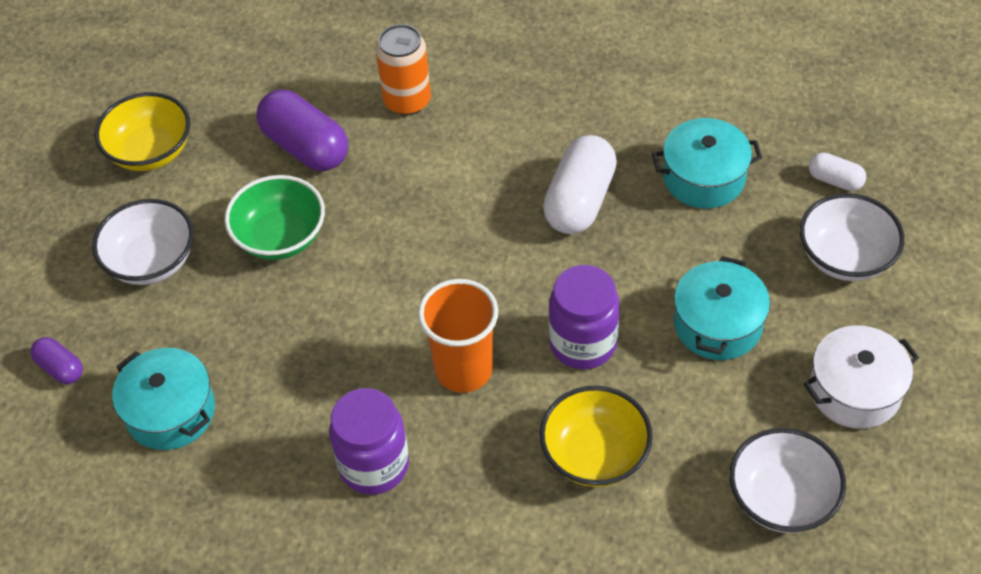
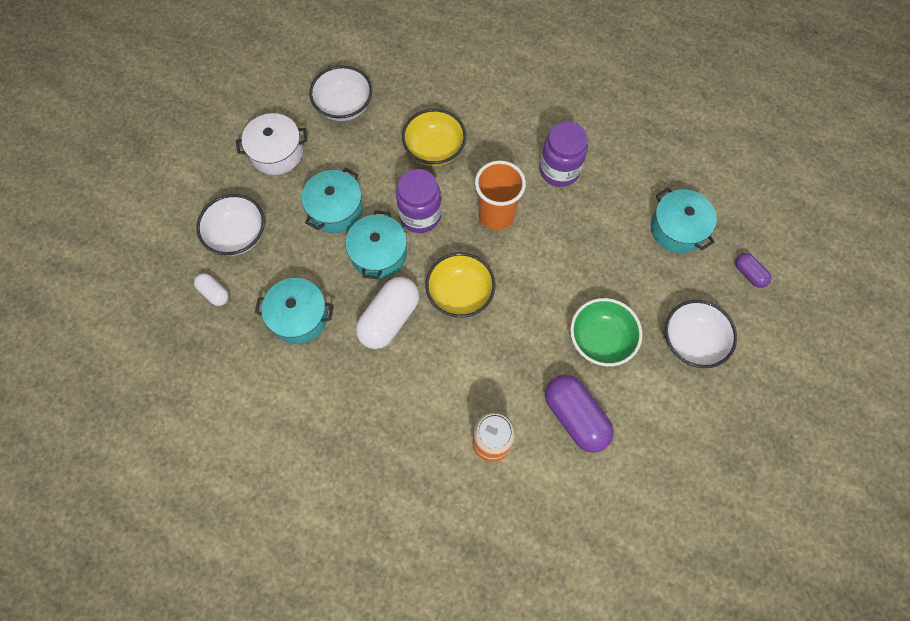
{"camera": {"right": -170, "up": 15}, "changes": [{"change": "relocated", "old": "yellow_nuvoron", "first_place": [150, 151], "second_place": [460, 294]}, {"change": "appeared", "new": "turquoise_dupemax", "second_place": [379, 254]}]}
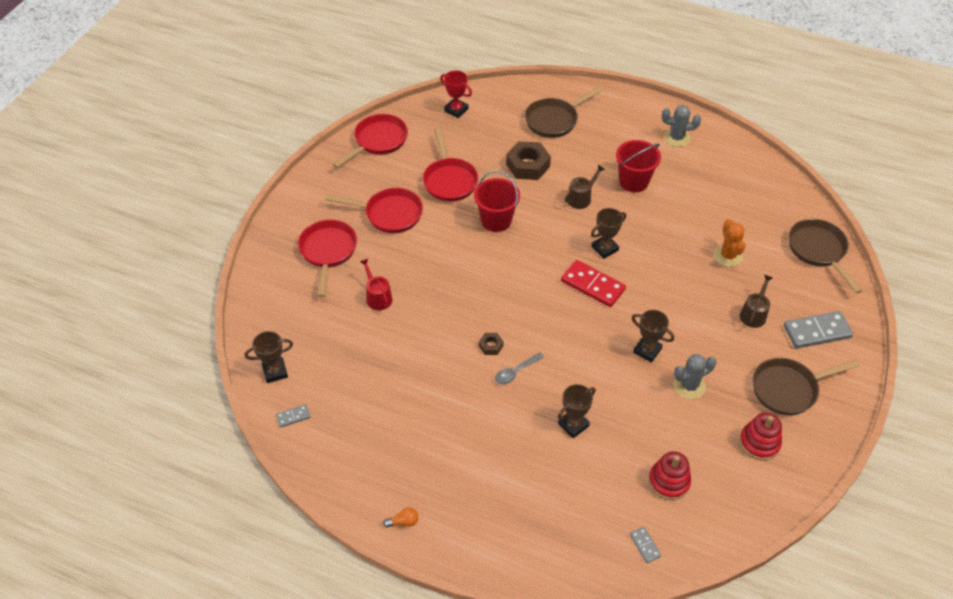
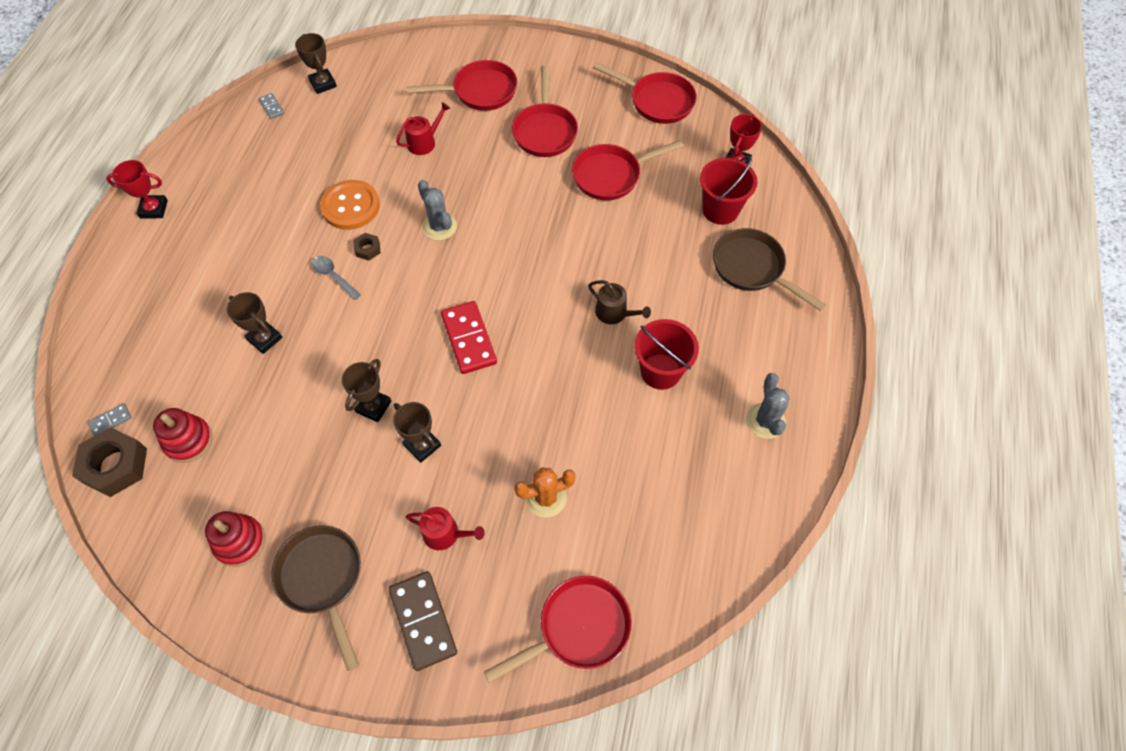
{"camera": {"right": 80, "up": 10}, "changes": [{"change": "relocated", "old": "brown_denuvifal", "first_place": [528, 165], "second_place": [115, 465]}, {"change": "relocated", "old": "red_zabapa", "first_place": [496, 220], "second_place": [720, 210]}, {"change": "relocated", "old": "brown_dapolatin", "first_place": [605, 248], "second_place": [422, 445]}, {"change": "colour", "old": "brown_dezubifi", "new": "red_dezubifi", "first_place": [818, 251], "second_place": [578, 628]}, {"change": "spun", "old": "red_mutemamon", "first_place": [592, 285], "second_place": [468, 339], "degrees": -45}, {"change": "colour", "old": "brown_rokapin", "new": "red_rokapin", "first_place": [754, 314], "second_place": [445, 534]}, {"change": "colour", "old": "grey_mutemamon", "new": "brown_mutemamon", "first_place": [817, 331], "second_place": [423, 621]}, {"change": "relocated", "old": "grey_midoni", "first_place": [689, 386], "second_place": [439, 227]}, {"change": "exchanged", "old": "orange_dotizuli", "new": "red_dapolatin", "first_place": [403, 522], "second_place": [154, 209]}, {"change": "appeared", "new": "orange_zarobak", "second_place": [350, 206]}]}
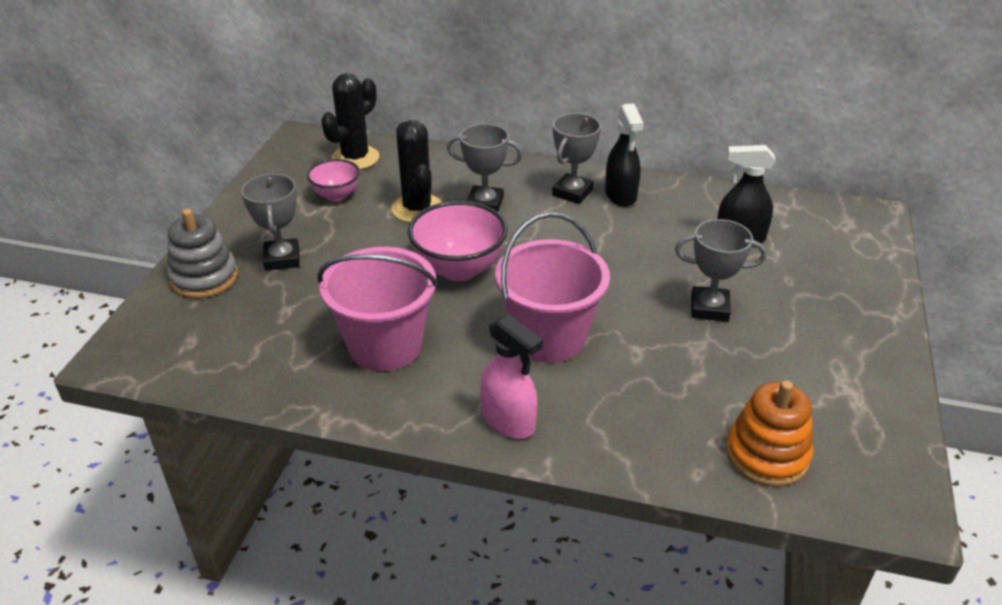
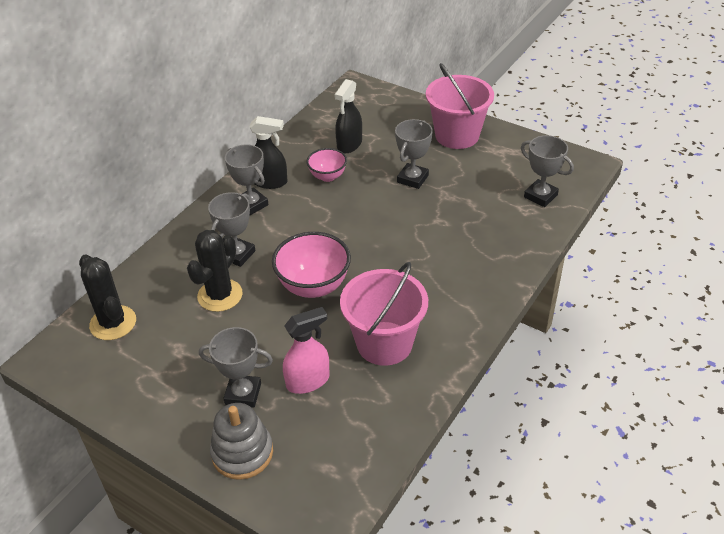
{"camera": {"right": -70, "up": 5}, "changes": [{"change": "spun", "old": "black_midoni", "first_place": [417, 209], "second_place": [220, 295], "degrees": -60}, {"change": "relocated", "old": "pink_nuvoron", "first_place": [336, 195], "second_place": [327, 176]}, {"change": "relocated", "old": "pink_zabapa", "first_place": [549, 337], "second_place": [457, 135]}, {"change": "relocated", "old": "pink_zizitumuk", "first_place": [508, 421], "second_place": [308, 381]}, {"change": "exchanged", "old": "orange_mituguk", "new": "grey_dapolatin", "first_place": [767, 454], "second_place": [540, 196]}]}
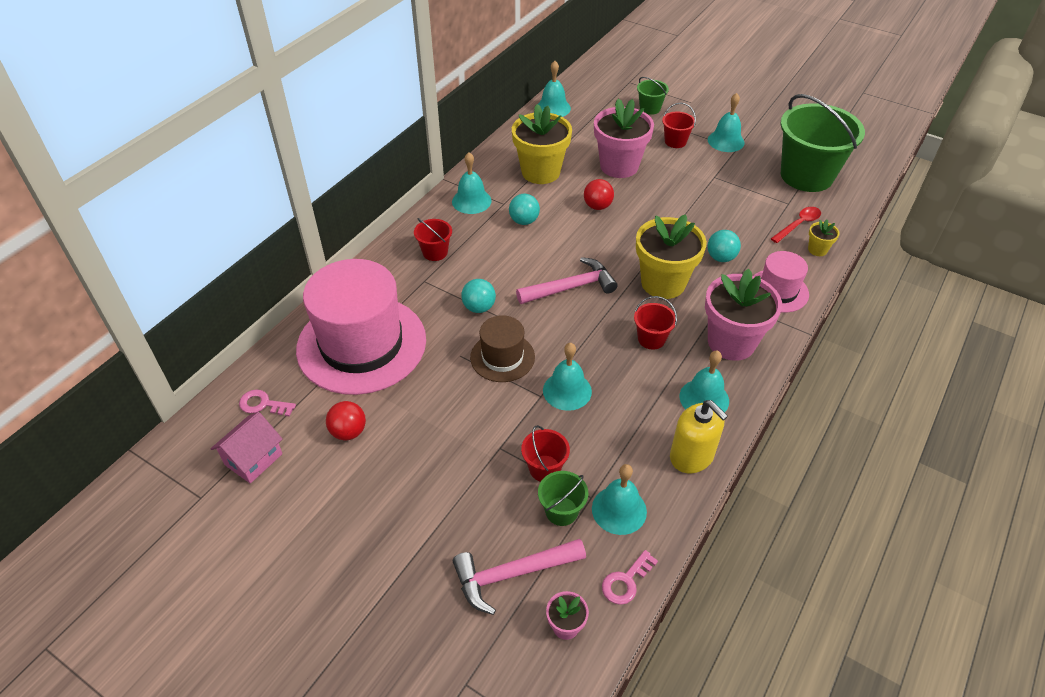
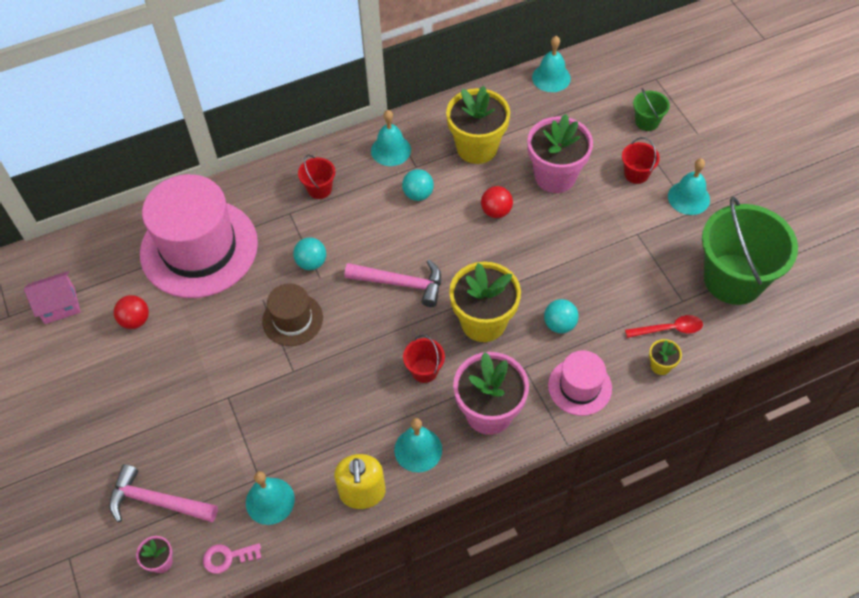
{"camera": {"right": 35, "up": 10}, "changes": [{"change": "missing", "old": "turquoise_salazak", "first_place": [567, 390]}, {"change": "missing", "old": "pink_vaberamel", "first_place": [263, 404]}, {"change": "missing", "old": "red_zabapa", "first_place": [544, 468]}, {"change": "missing", "old": "green_zabapa", "first_place": [561, 511]}]}
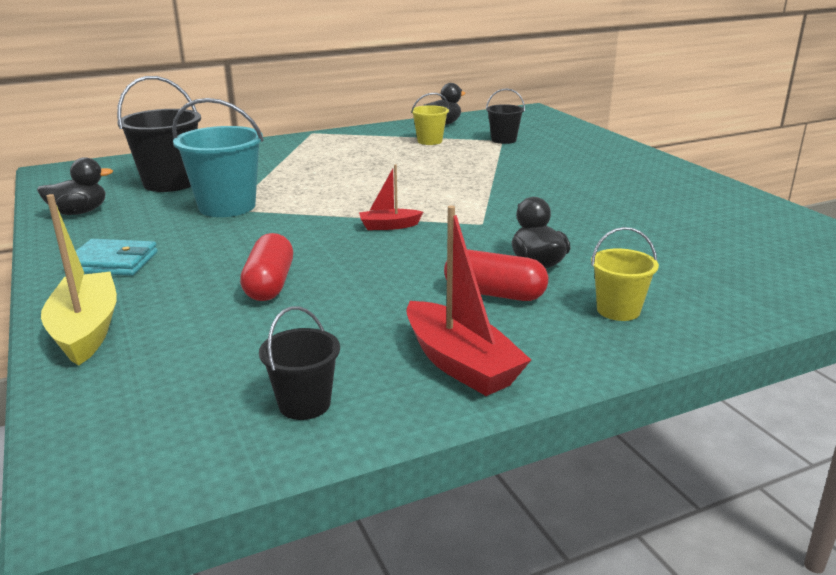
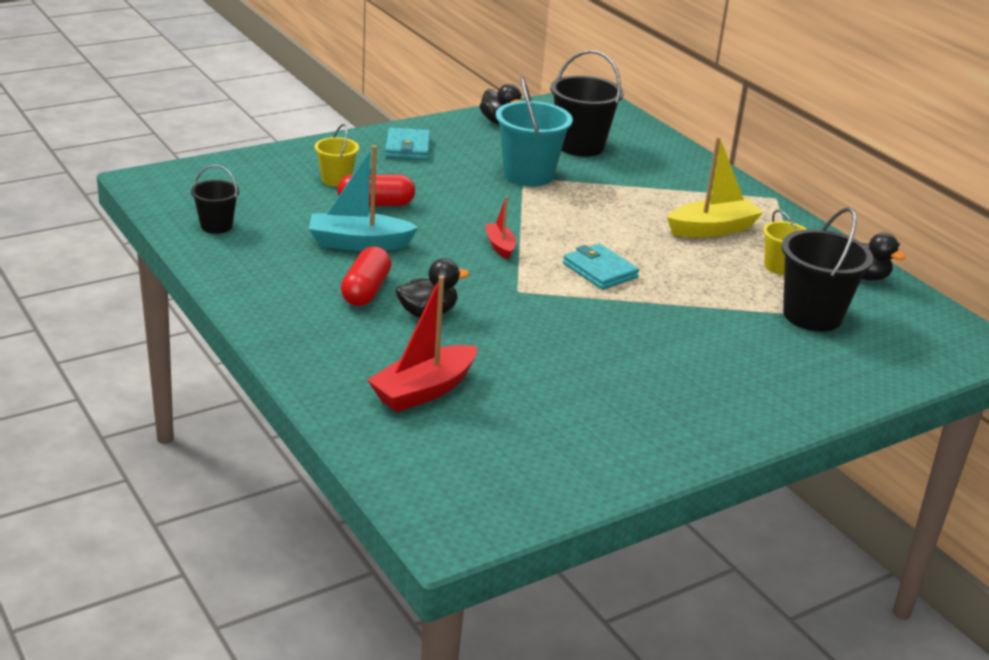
{"camera": {"right": 80, "up": 5}, "changes": [{"change": "size", "old": "black_zabapa", "first_place": [503, 140], "second_place": [812, 316], "factor": 1.78}, {"change": "relocated", "old": "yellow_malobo", "first_place": [86, 330], "second_place": [712, 229]}, {"change": "relocated", "old": "red_malobo", "first_place": [460, 364], "second_place": [424, 390]}, {"change": "relocated", "old": "yellow_zabapa", "first_place": [618, 310], "second_place": [336, 180]}, {"change": "appeared", "new": "turquoise_malobo", "second_place": [359, 243]}, {"change": "appeared", "new": "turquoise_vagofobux", "second_place": [600, 271]}]}
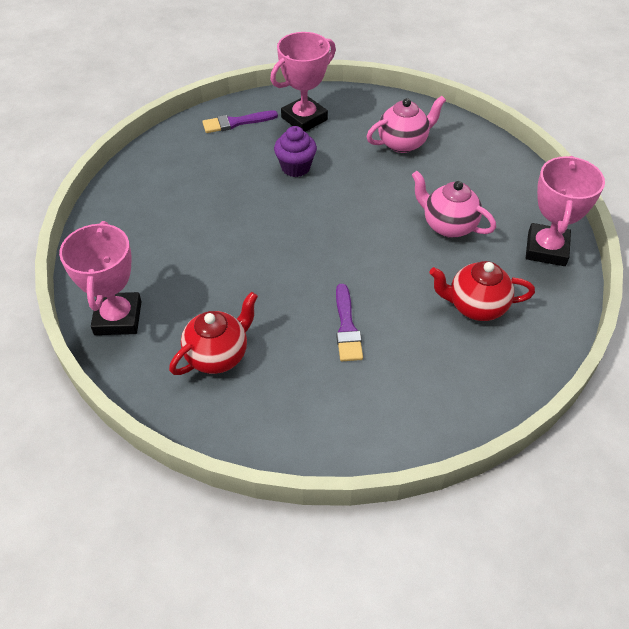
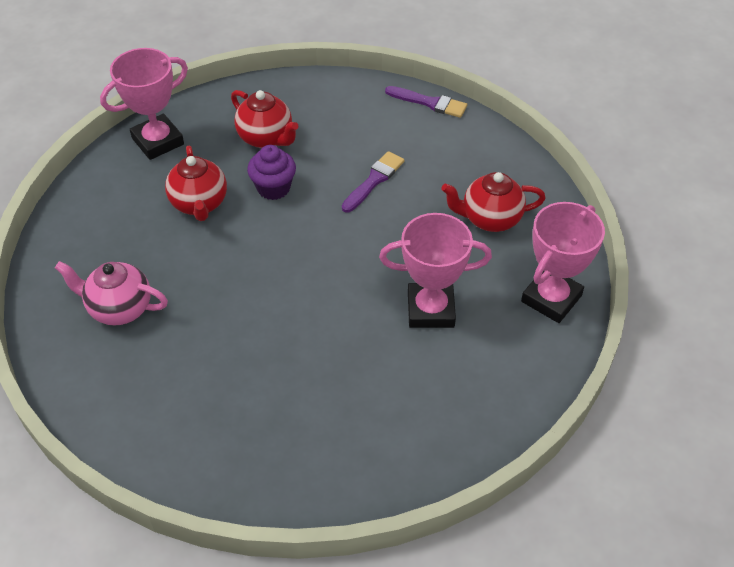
{"camera": {"right": -140, "up": 0}, "changes": [{"change": "relocated", "old": "pink_dapolatin", "first_place": [304, 118], "second_place": [430, 310]}, {"change": "relocated", "old": "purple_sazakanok", "first_place": [236, 122], "second_place": [429, 103]}, {"change": "relocated", "old": "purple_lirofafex", "first_place": [295, 167], "second_place": [273, 188]}, {"change": "colour", "old": "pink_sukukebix", "new": "red_sukukebix", "first_place": [448, 225], "second_place": [199, 204]}]}
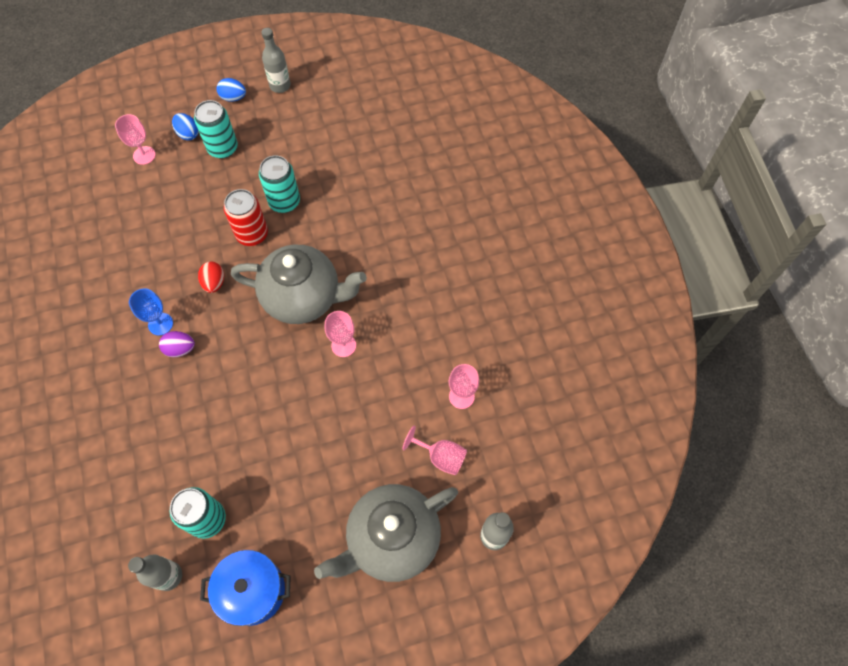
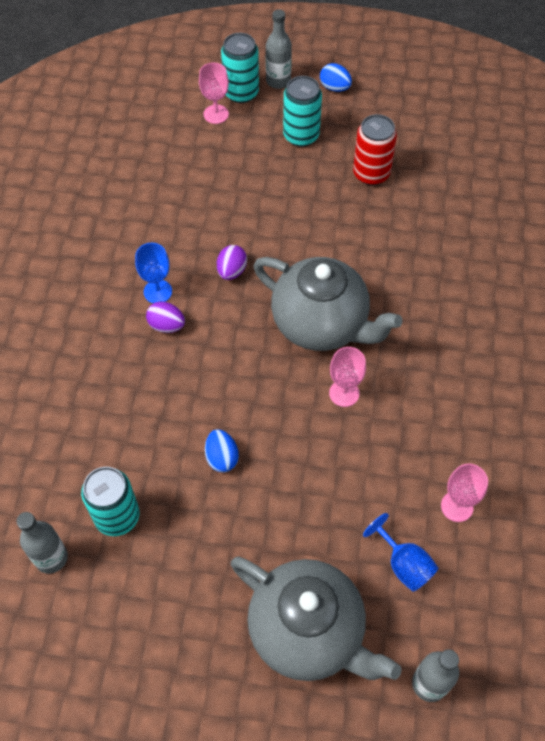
{"camera": {"right": 25, "up": -5}, "changes": [{"change": "relocated", "old": "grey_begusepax", "first_place": [280, 86], "second_place": [278, 81]}, {"change": "relocated", "old": "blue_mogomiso", "first_place": [188, 134], "second_place": [222, 457]}, {"change": "relocated", "old": "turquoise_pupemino", "first_place": [284, 202], "second_place": [241, 93]}, {"change": "relocated", "old": "red_pupemino", "first_place": [252, 234], "second_place": [371, 174]}, {"change": "colour", "old": "red_mogomiso", "new": "purple_mogomiso", "first_place": [214, 283], "second_place": [232, 271]}, {"change": "colour", "old": "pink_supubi", "new": "blue_supubi", "first_place": [441, 457], "second_place": [404, 564]}, {"change": "spun", "old": "grey_sukukebix", "first_place": [392, 539], "second_place": [308, 631], "degrees": -135}, {"change": "missing", "old": "blue_dupemax", "first_place": [253, 591]}]}
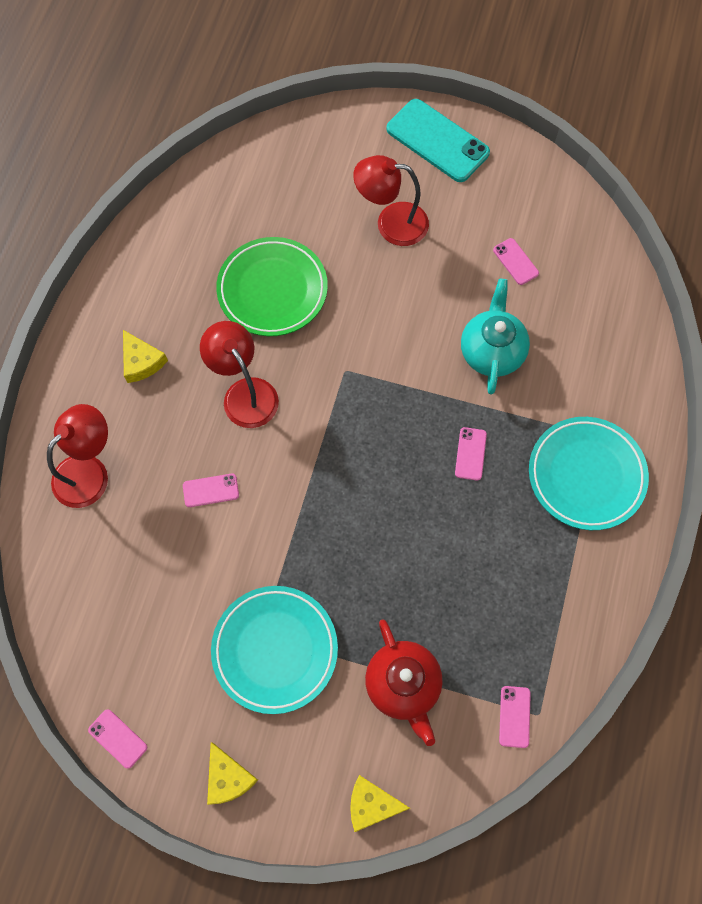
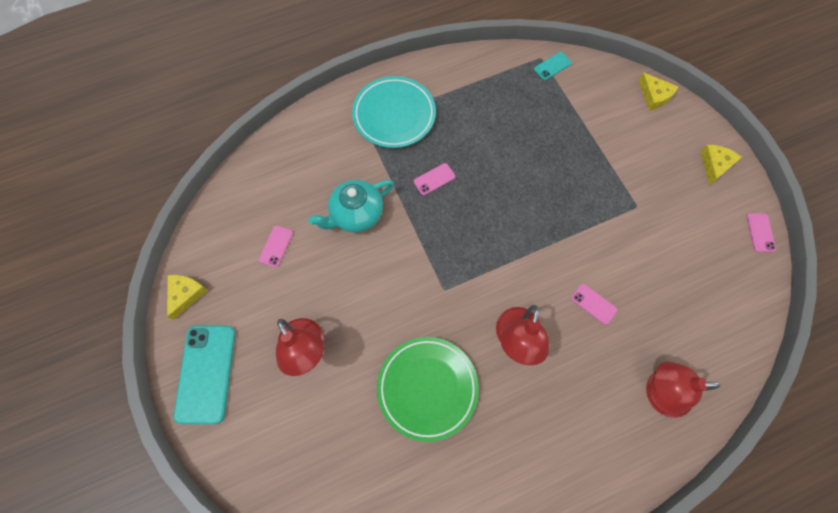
{"camera": {"right": -130, "up": 0}, "changes": [{"change": "relocated", "old": "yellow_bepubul", "first_place": [141, 361], "second_place": [186, 294]}, {"change": "missing", "old": "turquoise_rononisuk", "first_place": [275, 650]}, {"change": "missing", "old": "red_sukukebix", "first_place": [403, 685]}, {"change": "colour", "old": "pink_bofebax", "new": "turquoise_bofebax", "first_place": [514, 716], "second_place": [552, 66]}]}
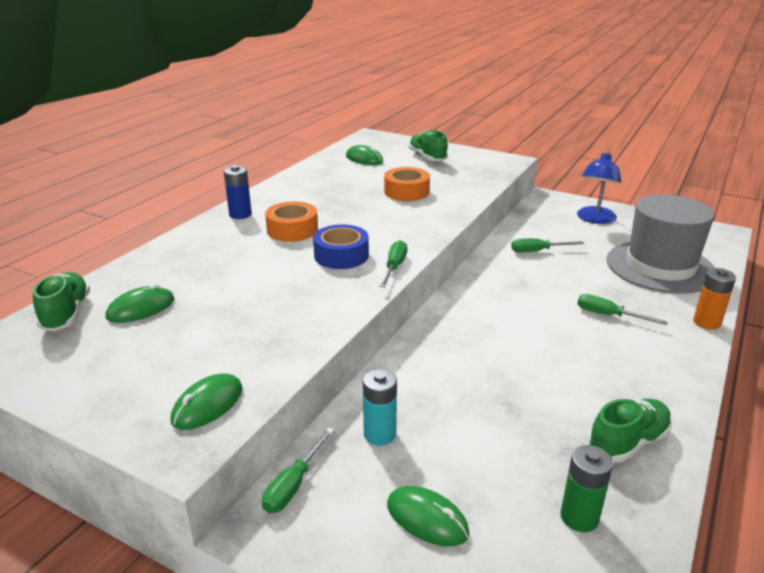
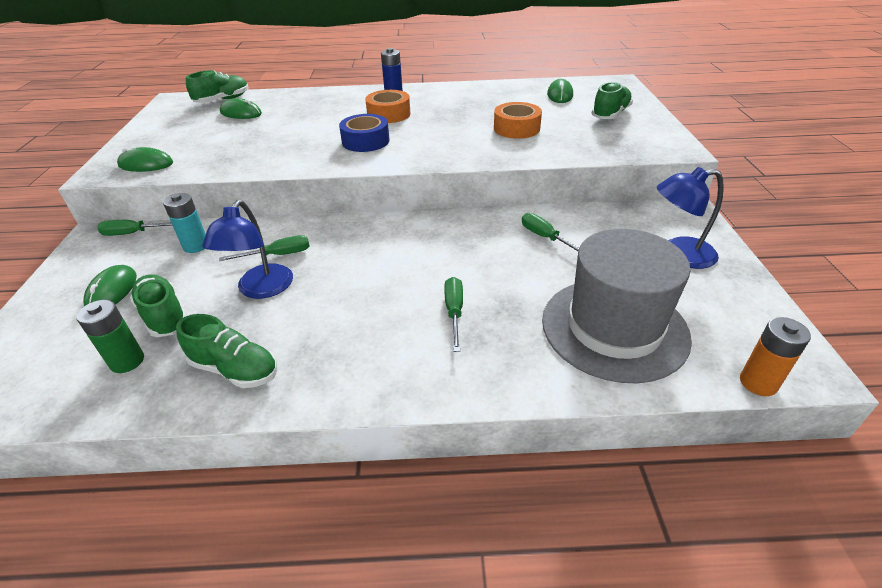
{"camera": {"right": 60, "up": 10}, "changes": [{"change": "relocated", "old": "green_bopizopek", "first_place": [394, 267], "second_place": [278, 255]}, {"change": "relocated", "old": "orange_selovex", "first_place": [706, 322], "second_place": [758, 383]}, {"change": "appeared", "new": "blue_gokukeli", "second_place": [261, 289]}, {"change": "appeared", "new": "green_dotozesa", "second_place": [164, 316]}]}
